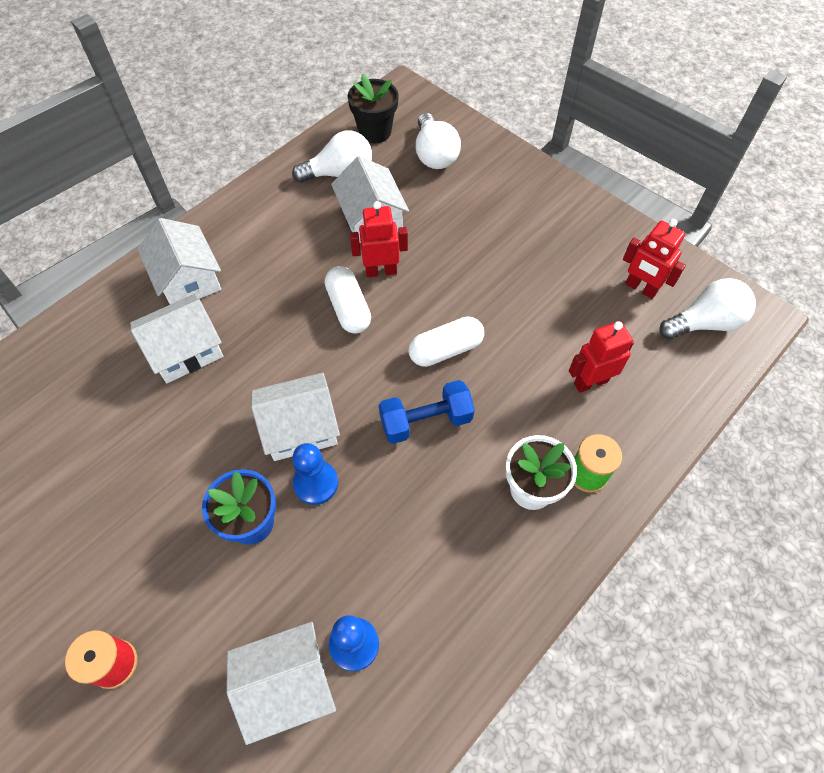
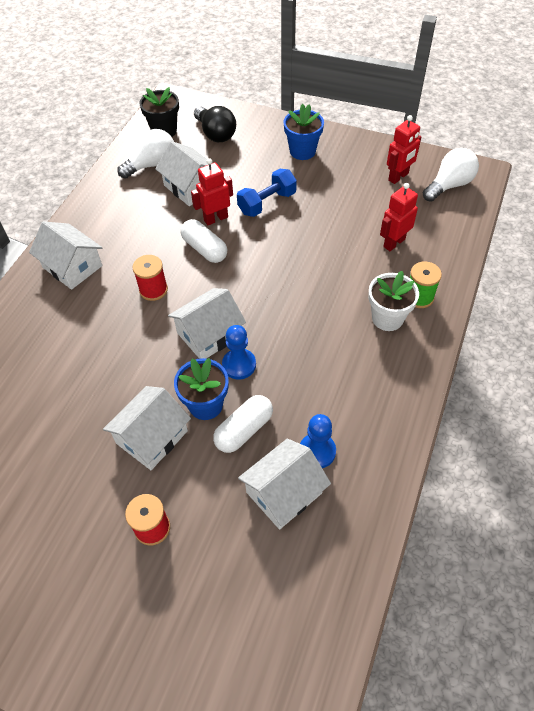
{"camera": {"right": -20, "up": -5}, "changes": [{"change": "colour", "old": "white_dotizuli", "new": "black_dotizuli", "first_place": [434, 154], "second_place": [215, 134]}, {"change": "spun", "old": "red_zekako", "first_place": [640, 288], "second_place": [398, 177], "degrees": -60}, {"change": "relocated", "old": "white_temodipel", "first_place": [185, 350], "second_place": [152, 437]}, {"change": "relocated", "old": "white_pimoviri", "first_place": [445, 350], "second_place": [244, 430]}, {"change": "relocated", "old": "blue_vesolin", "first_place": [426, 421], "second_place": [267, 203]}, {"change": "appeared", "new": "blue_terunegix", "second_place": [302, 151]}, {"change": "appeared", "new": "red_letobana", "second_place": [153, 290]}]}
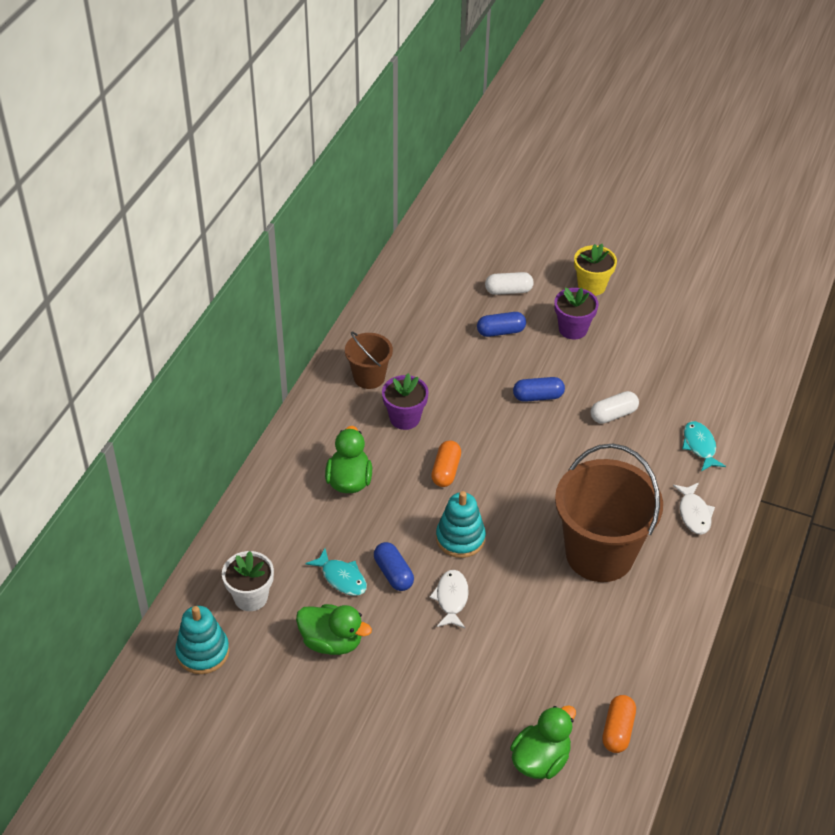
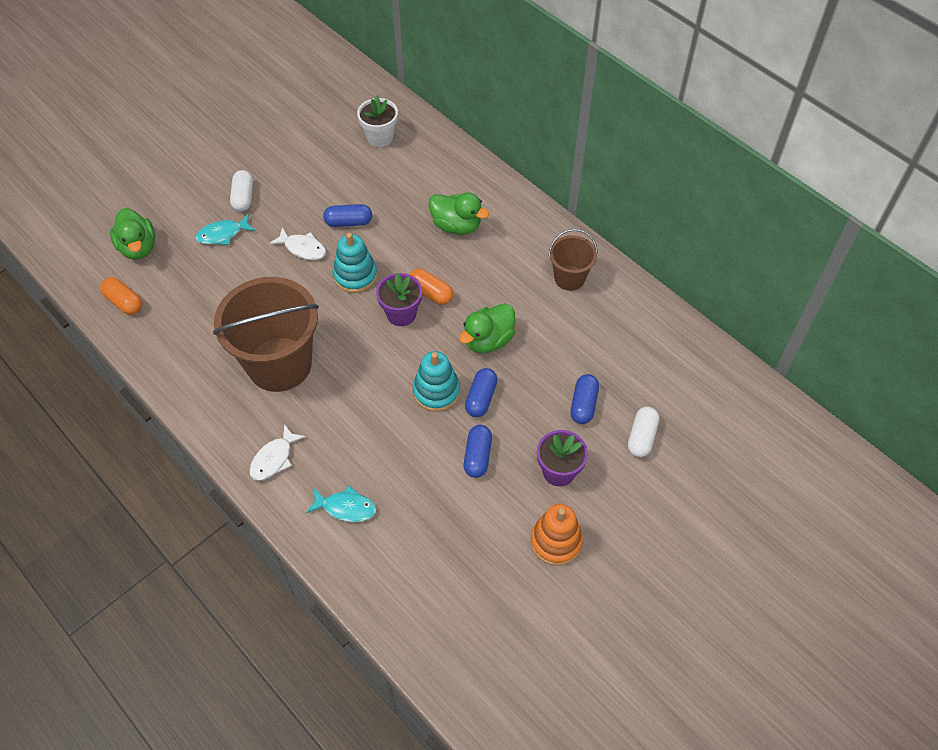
{"camera": {"right": 115, "up": 10}, "changes": [{"change": "missing", "old": "yellow_terunegix", "first_place": [591, 286]}, {"change": "relocated", "old": "purple_terunegix", "first_place": [405, 418], "second_place": [401, 314]}, {"change": "relocated", "old": "white_pimoviri", "first_place": [613, 415], "second_place": [243, 197]}, {"change": "spun", "old": "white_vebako", "first_place": [694, 514], "second_place": [274, 459], "degrees": -75}, {"change": "relocated", "old": "turquoise_vebako", "first_place": [342, 578], "second_place": [223, 234]}, {"change": "relocated", "old": "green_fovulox", "first_place": [331, 642], "second_place": [488, 340]}, {"change": "relocated", "old": "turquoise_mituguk", "first_place": [203, 652], "second_place": [436, 391]}, {"change": "appeared", "new": "blue_pimoviri", "second_place": [477, 456]}, {"change": "appeared", "new": "orange_mituguk", "second_place": [556, 541]}]}
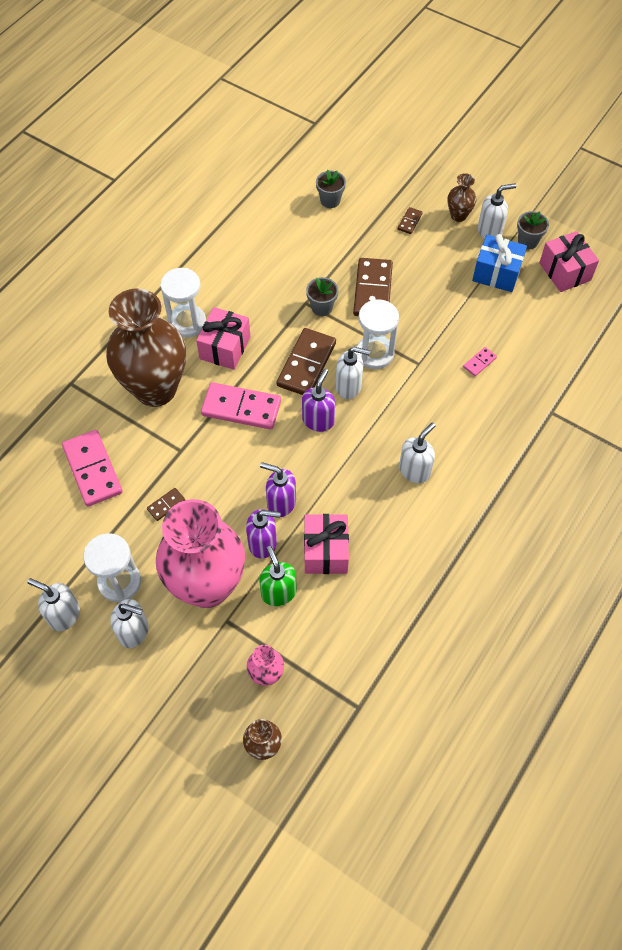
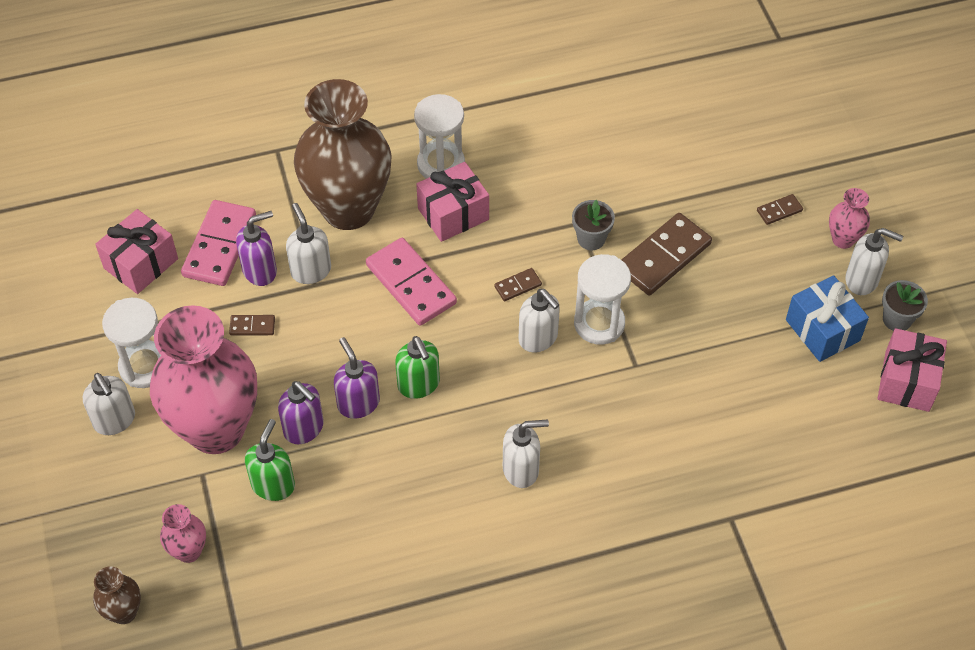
{"camera": {"right": 40, "up": -5}, "changes": [{"change": "missing", "old": "grey_terunegix", "first_place": [330, 200]}, {"change": "colour", "old": "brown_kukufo", "new": "pink_kukufo", "first_place": [458, 215], "second_place": [843, 239]}, {"change": "size", "old": "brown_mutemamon", "first_place": [306, 364], "second_place": [518, 286], "factor": 0.46}, {"change": "missing", "old": "pink_mutemamon", "first_place": [479, 362]}, {"change": "relocated", "old": "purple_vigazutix", "first_place": [318, 420], "second_place": [260, 271]}, {"change": "relocated", "old": "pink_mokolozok", "first_place": [326, 551], "second_place": [141, 263]}, {"change": "relocated", "old": "white_vigazutix", "first_place": [64, 615], "second_place": [311, 270]}, {"change": "appeared", "new": "green_vigazutix", "second_place": [419, 385]}]}
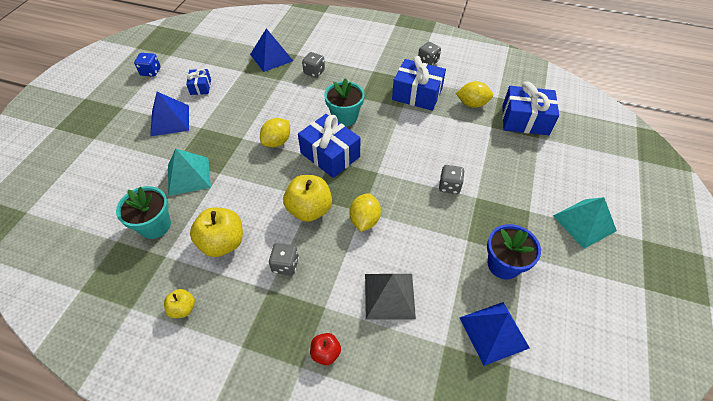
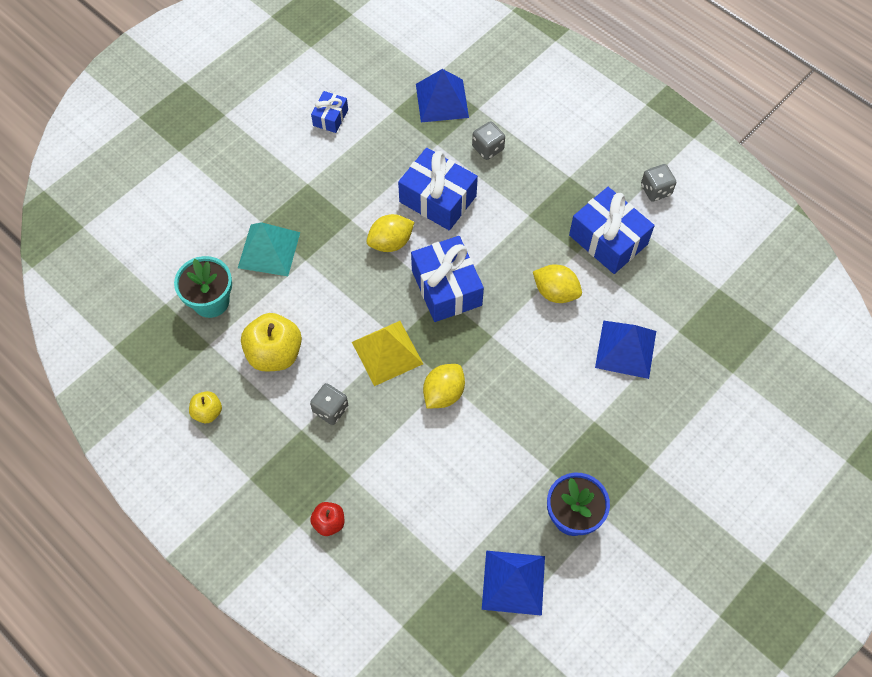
{"camera": {"right": 25, "up": 10}, "changes": [{"change": "missing", "old": "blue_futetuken", "first_place": [151, 72]}, {"change": "missing", "old": "turquoise_terunegix", "first_place": [344, 117]}, {"change": "relocated", "old": "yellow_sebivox", "first_place": [472, 104], "second_place": [555, 292]}, {"change": "relocated", "old": "blue_mokolozok", "first_place": [525, 120], "second_place": [438, 199]}, {"change": "relocated", "old": "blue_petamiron", "first_place": [170, 120], "second_place": [626, 349]}, {"change": "missing", "old": "grey_futetuken", "first_place": [449, 186]}, {"change": "exchanged", "old": "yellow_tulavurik", "new": "yellow_petamiron", "first_place": [309, 209], "second_place": [387, 353]}, {"change": "missing", "old": "turquoise_petamiron", "first_place": [584, 223]}, {"change": "missing", "old": "grey_petamiron", "first_place": [389, 295]}]}
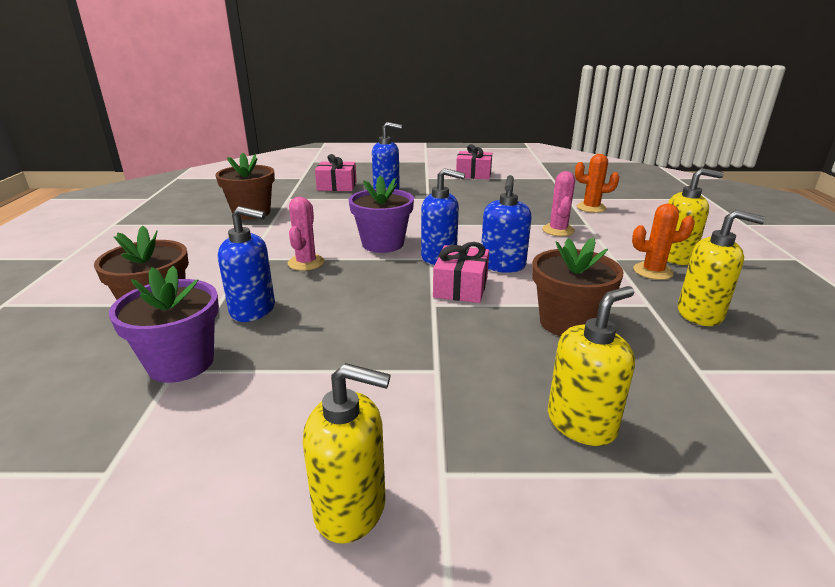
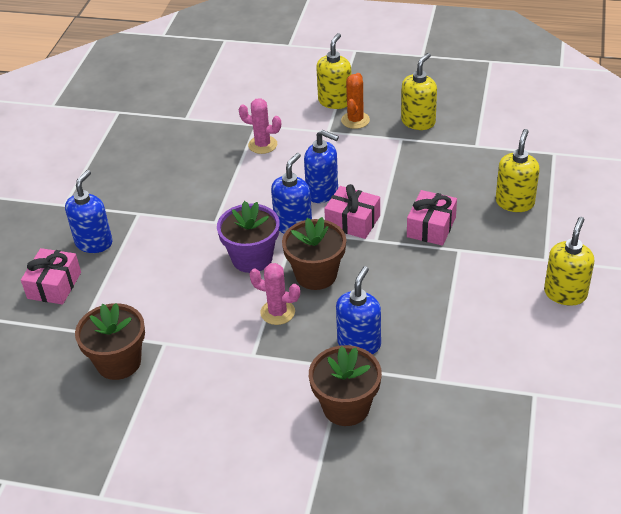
{"camera": {"right": -75, "up": 15}, "changes": [{"change": "relocated", "old": "pink_mokolozok", "first_place": [473, 174], "second_place": [431, 227]}, {"change": "missing", "old": "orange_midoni", "first_place": [591, 208]}, {"change": "relocated", "old": "brown_terunegix", "first_place": [567, 323], "second_place": [316, 275]}, {"change": "missing", "old": "purple_terunegix", "first_place": [181, 363]}, {"change": "spun", "old": "yellow_vigazutix", "first_place": [581, 423], "second_place": [514, 202], "degrees": 45}]}
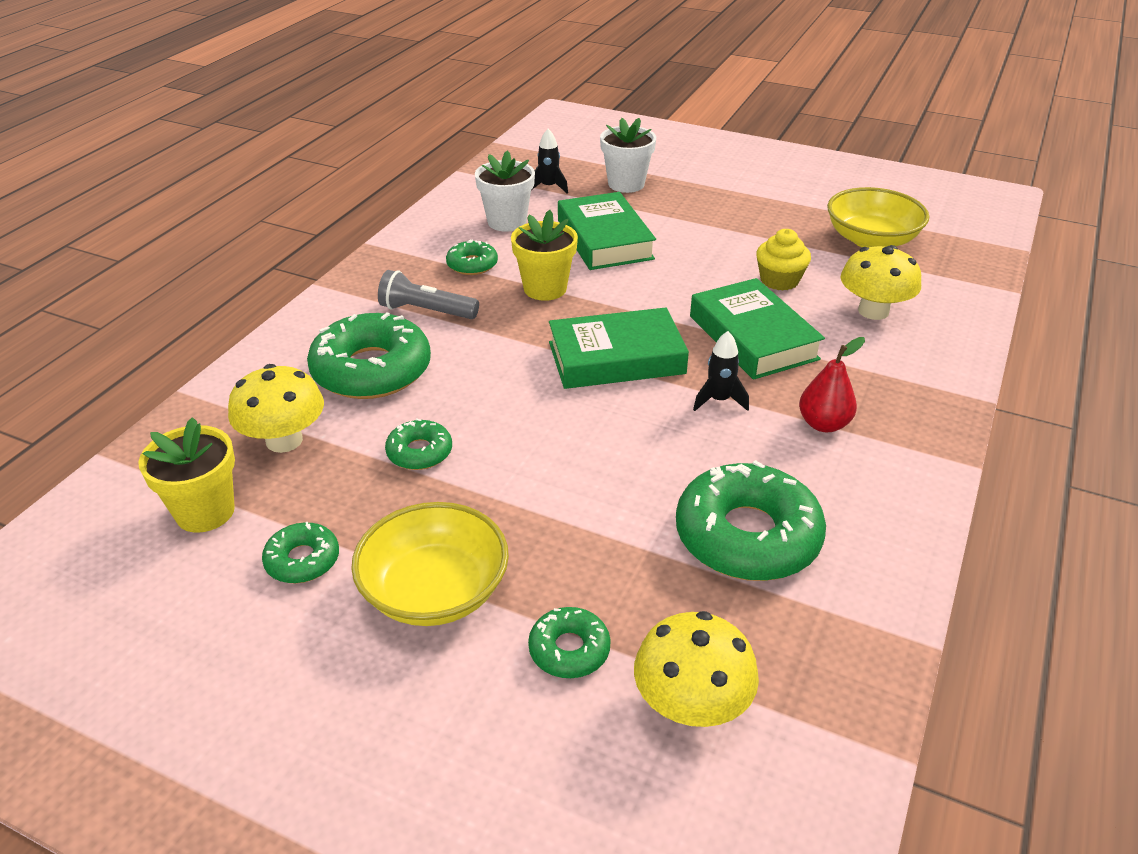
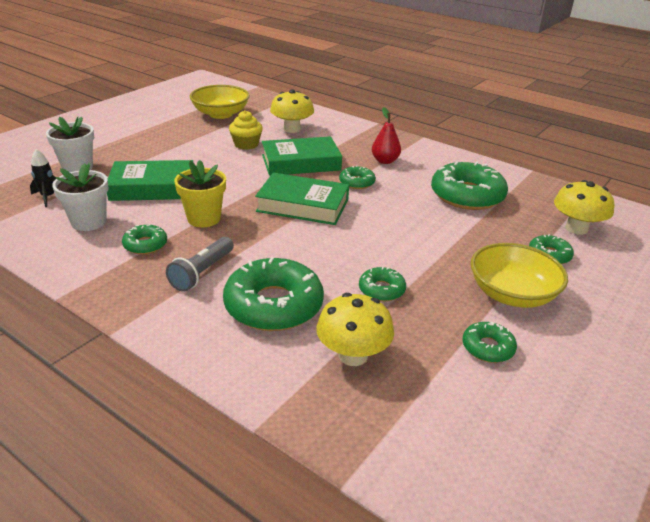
{"camera": {"right": -80, "up": -5}, "changes": [{"change": "spun", "old": "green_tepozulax", "first_place": [616, 358], "second_place": [303, 205], "degrees": -75}, {"change": "exchanged", "old": "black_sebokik", "new": "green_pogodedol", "first_place": [719, 400], "second_place": [357, 182]}, {"change": "missing", "old": "yellow_terunegix", "first_place": [205, 512]}]}
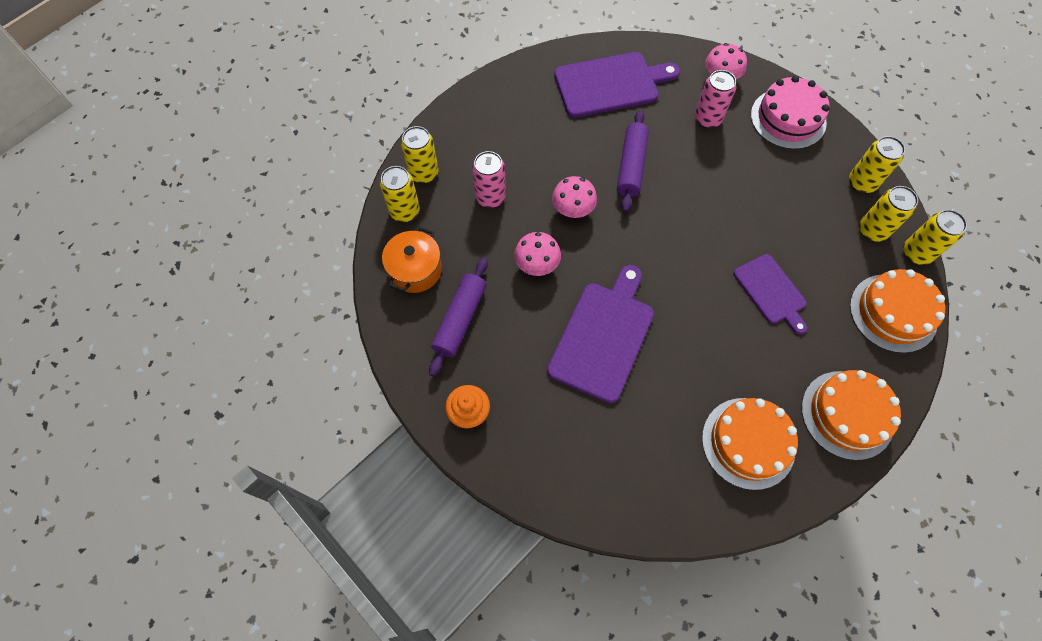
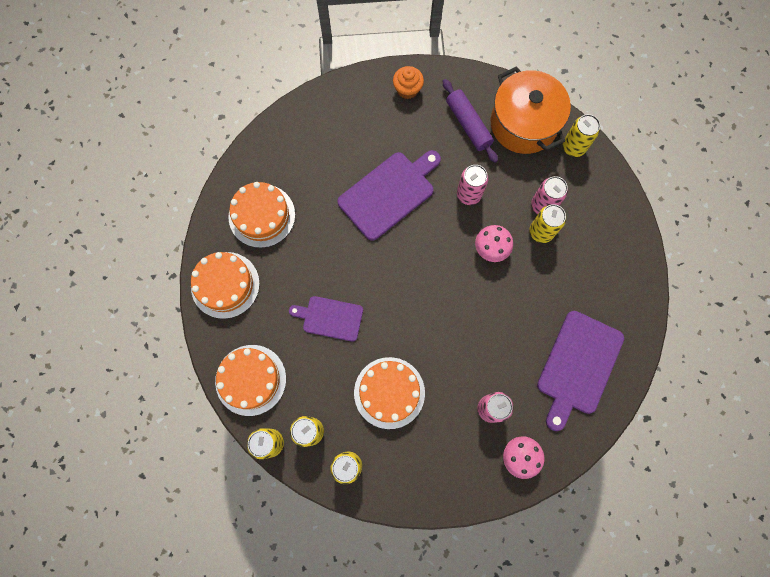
{"camera": {"right": 130, "up": 10}, "changes": [{"change": "missing", "old": "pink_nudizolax", "first_place": [788, 118]}, {"change": "missing", "old": "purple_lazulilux", "first_place": [631, 166]}, {"change": "relocated", "old": "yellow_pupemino", "first_place": [424, 173], "second_place": [541, 232]}, {"change": "size", "old": "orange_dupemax", "first_place": [415, 270], "second_place": [523, 124], "factor": 1.66}, {"change": "exchanged", "old": "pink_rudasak", "new": "pink_pupemino", "first_place": [537, 265], "second_place": [469, 194]}, {"change": "spun", "old": "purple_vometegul", "first_place": [603, 336], "second_place": [389, 193], "degrees": -105}, {"change": "appeared", "new": "orange_nudizolax", "second_place": [389, 392]}]}
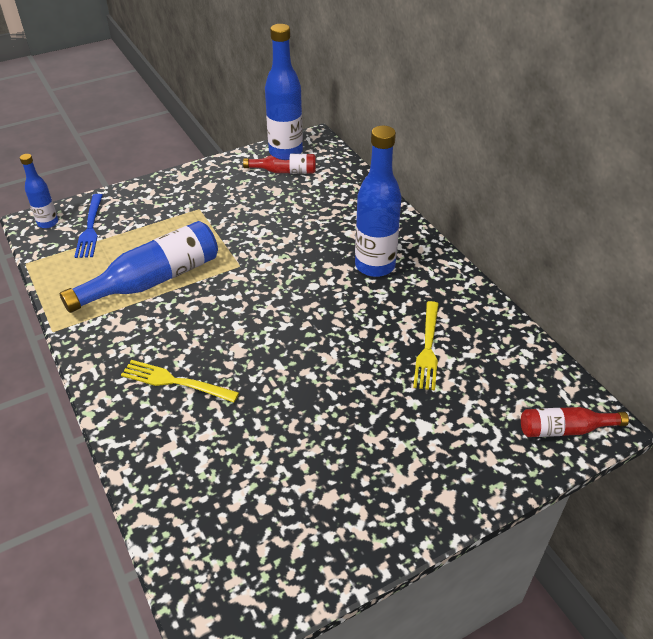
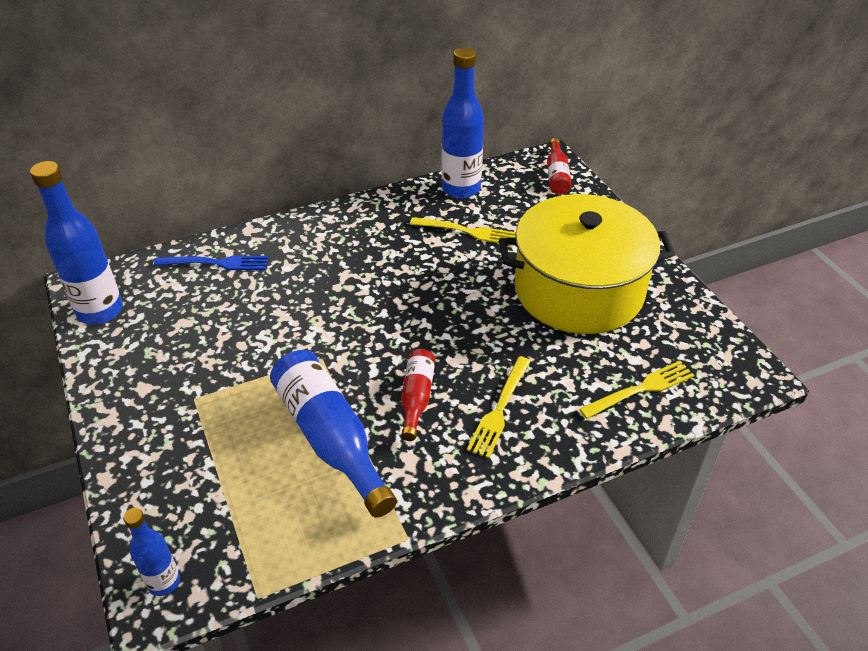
{"camera": {"right": -85, "up": 0}, "changes": [{"change": "relocated", "old": "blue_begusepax", "first_place": [375, 266], "second_place": [461, 188]}, {"change": "relocated", "old": "red_begusepax", "first_place": [284, 171], "second_place": [416, 398]}, {"change": "relocated", "old": "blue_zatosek", "first_place": [90, 228], "second_place": [217, 263]}, {"change": "appeared", "new": "yellow_dupemax", "second_place": [578, 290]}, {"change": "appeared", "new": "yellow_zatosek", "second_place": [641, 389]}]}
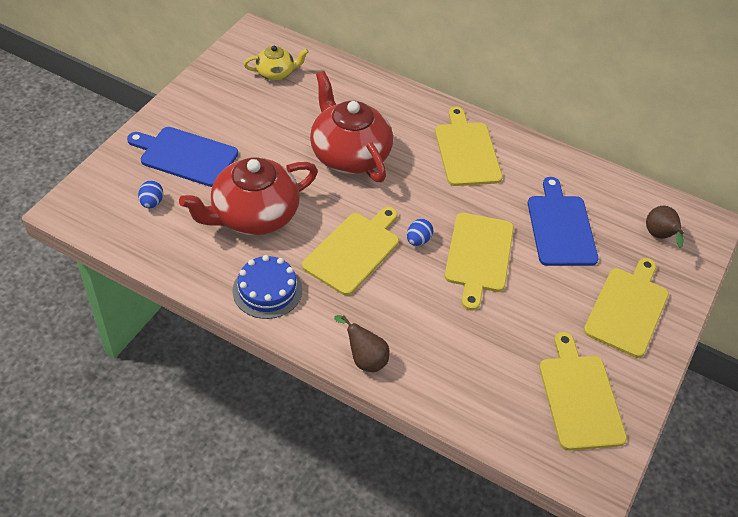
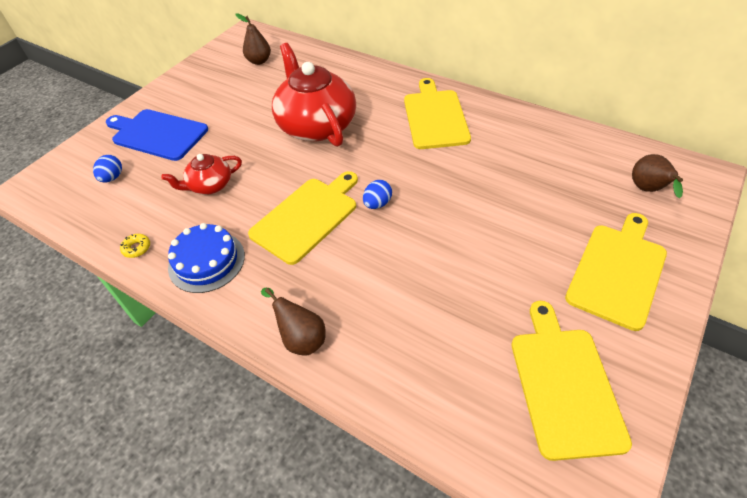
{"camera": {"right": 10, "up": 0}, "changes": [{"change": "exchanged", "old": "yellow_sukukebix", "new": "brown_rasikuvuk", "first_place": [276, 73], "second_place": [259, 61]}, {"change": "size", "old": "red_sukukebix", "first_place": [253, 215], "second_place": [210, 185], "factor": 0.51}, {"change": "missing", "old": "blue_vometegul", "first_place": [560, 227]}, {"change": "missing", "old": "yellow_vometegul", "first_place": [479, 255]}, {"change": "appeared", "new": "yellow_pogodedol", "second_place": [137, 248]}]}
